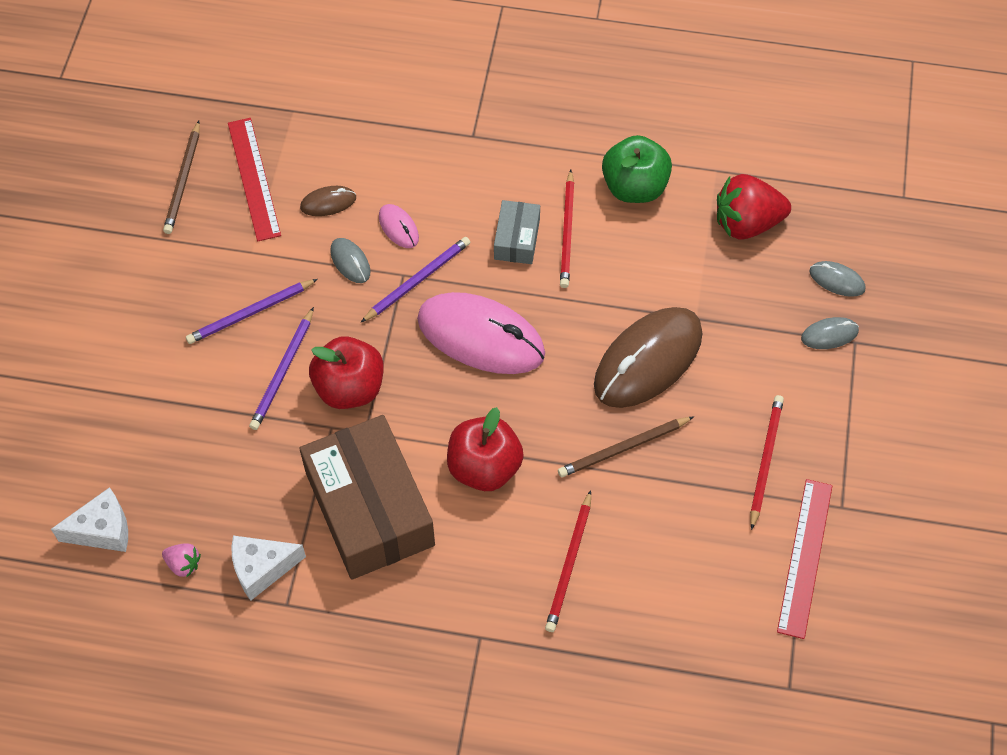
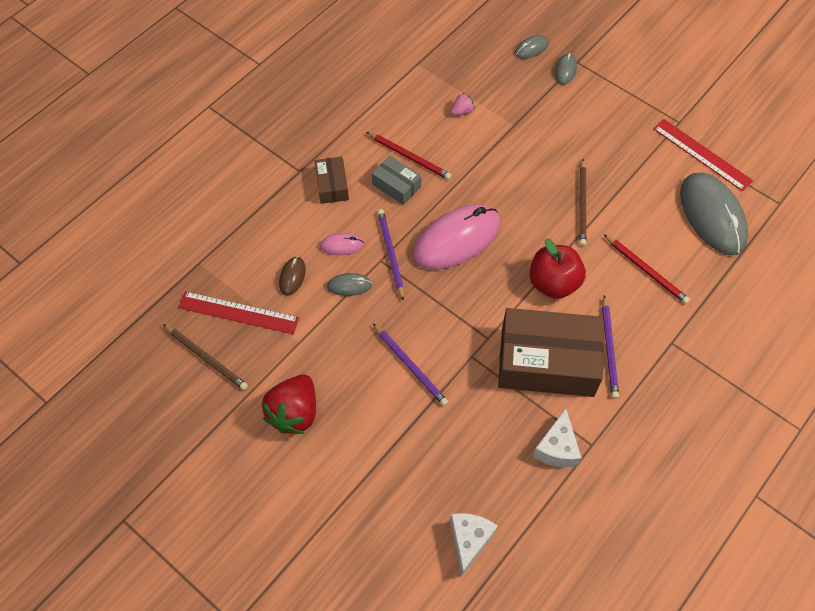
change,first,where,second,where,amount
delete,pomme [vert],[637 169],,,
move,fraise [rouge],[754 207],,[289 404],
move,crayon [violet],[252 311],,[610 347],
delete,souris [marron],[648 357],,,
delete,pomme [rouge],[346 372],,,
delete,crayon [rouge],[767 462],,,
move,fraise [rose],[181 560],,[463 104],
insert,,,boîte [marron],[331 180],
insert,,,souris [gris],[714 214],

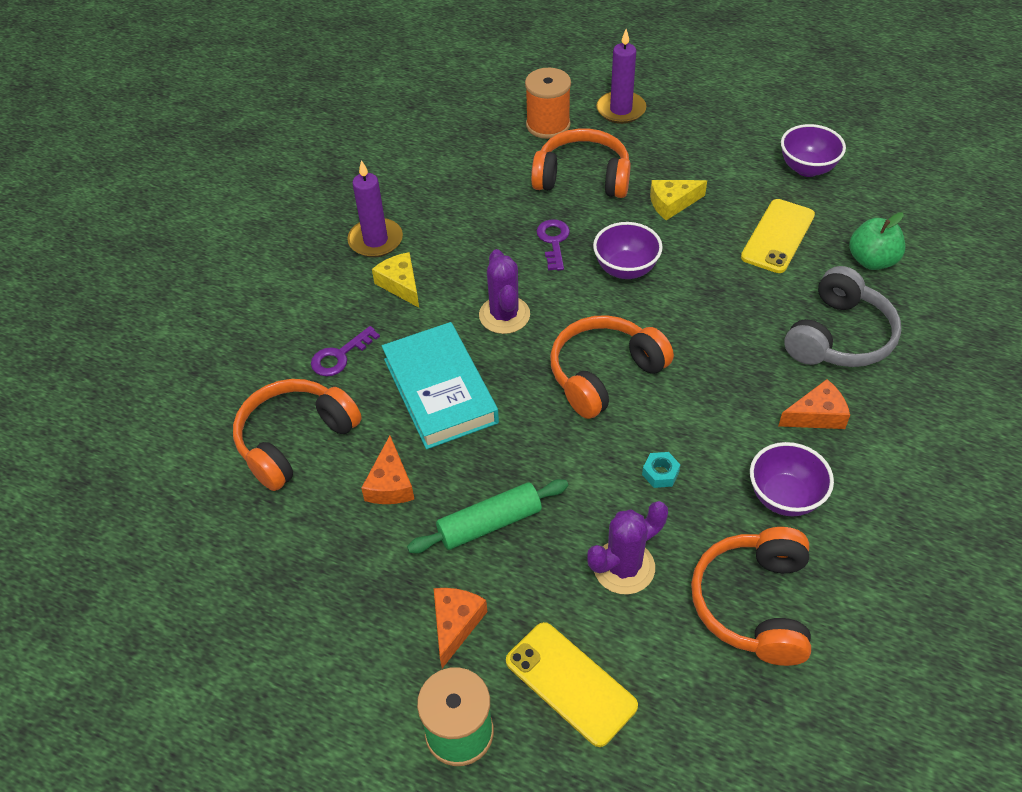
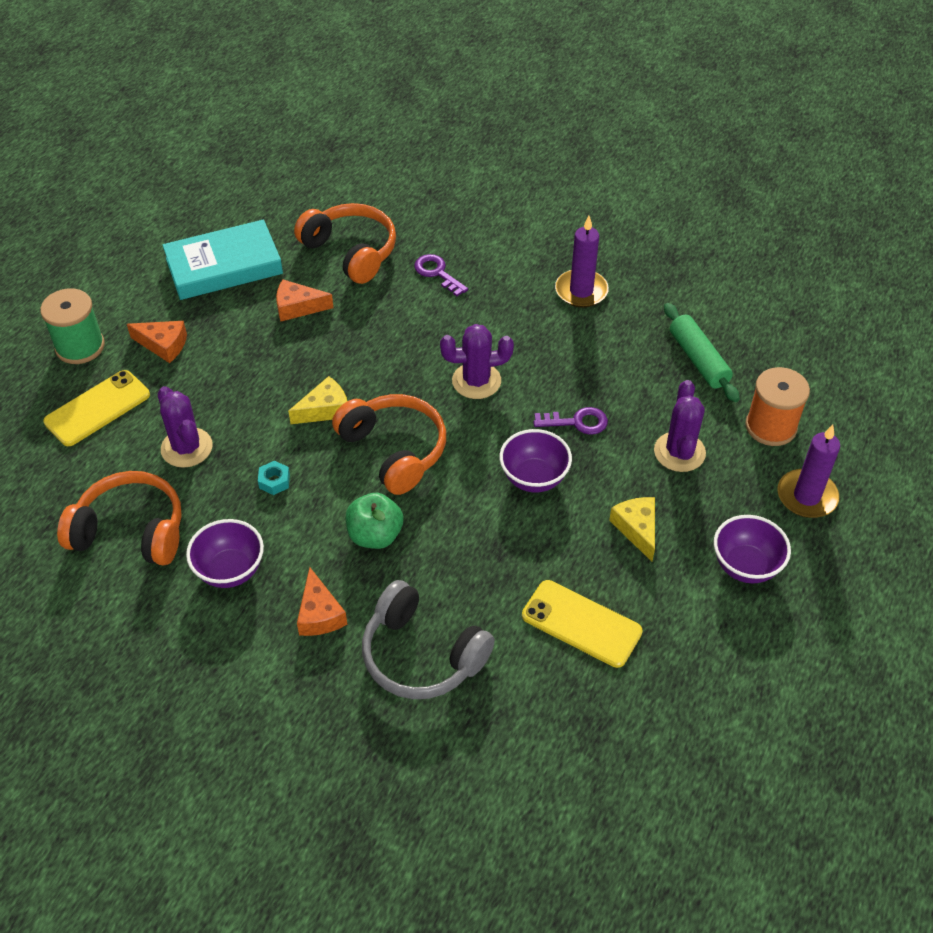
change,first,where,second,where,amount
move,bol [violet],[813 150],,[752 549],
replace,casque audio [orange],[581 163],cactus [violet],[680 426],
move,pomme [vert],[877 241],,[375 521],
move,fromage [jaune],[395 280],,[317 400],
move,livre [turquoise],[440 385],,[222 259],
move,rouleau à pâtisserie [vert],[487 516],,[702 352],

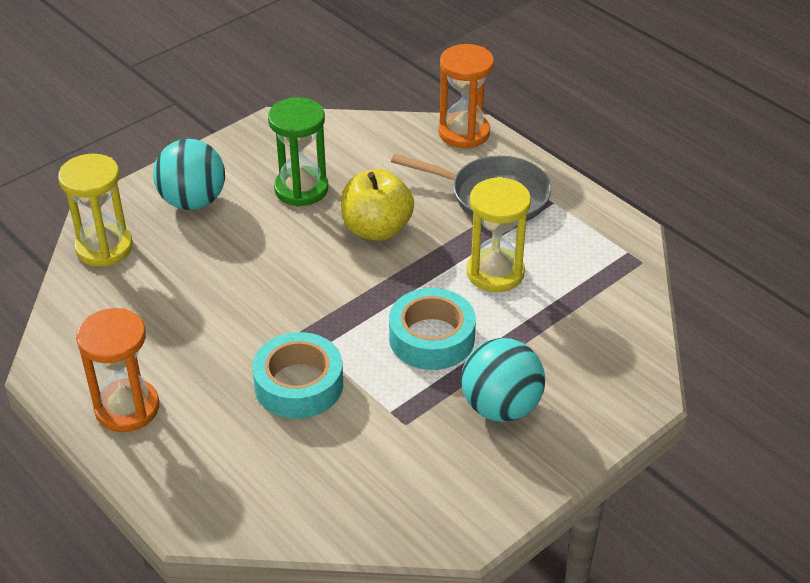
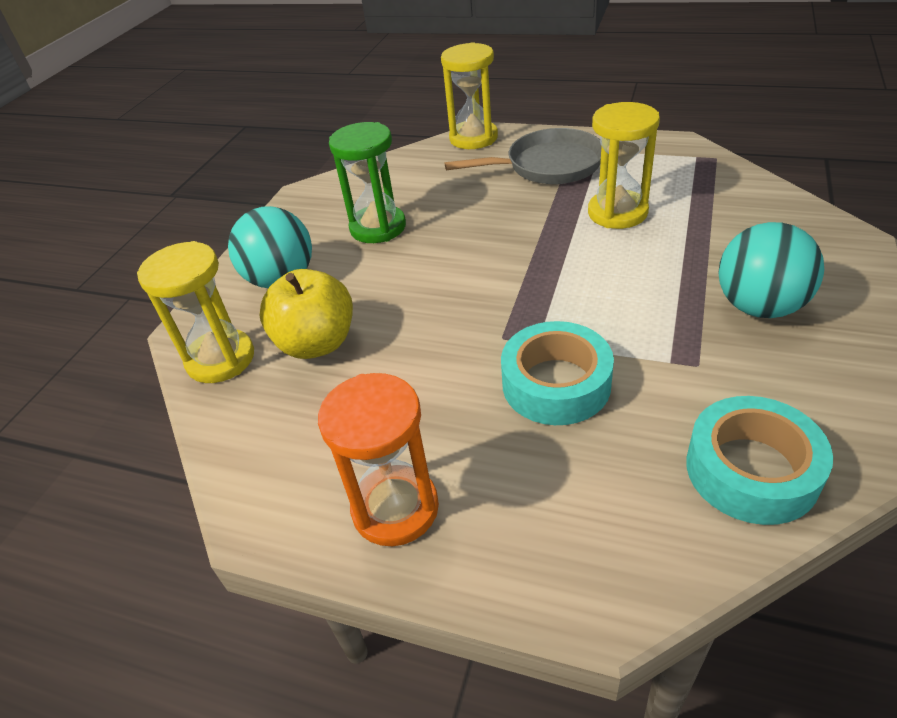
change,first,where,second,where,amount
recolor,sablier [orange],[466 96],sablier [jaune],[469 95],
move,pomme [jaune],[377 205],,[306 314],
move,ruban adhésif [turquoise],[432 329],,[759 460],

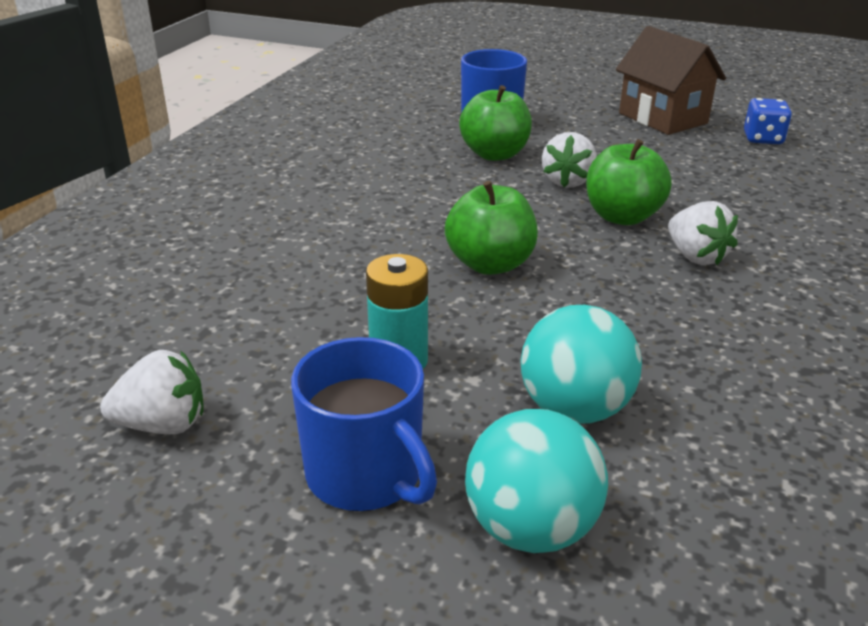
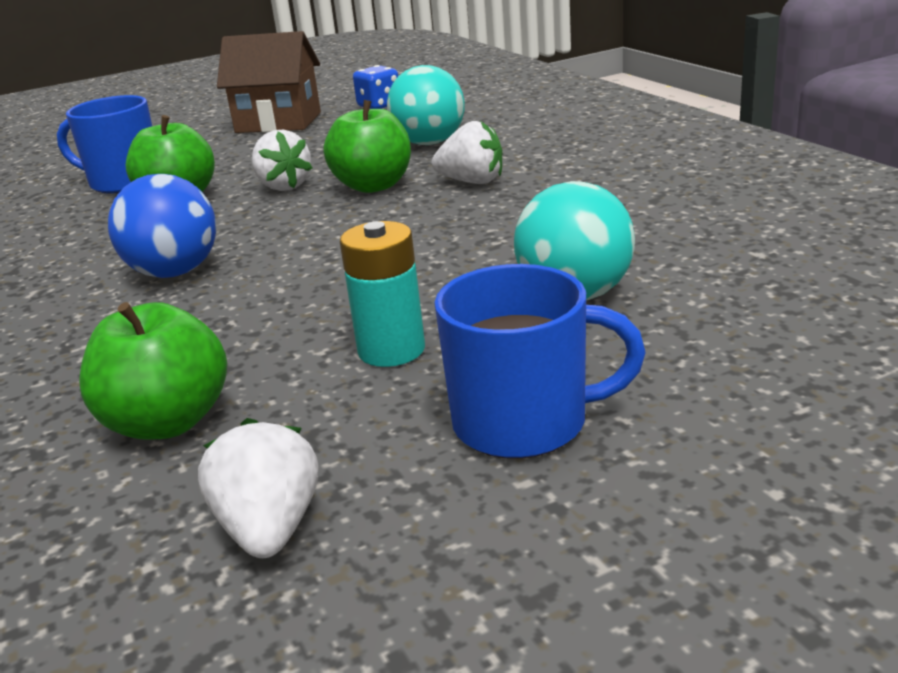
change,first,where,second,where,amount
move,pomme [vert],[491 228],,[153 371],
rotate,fraise [blanc],[152 392],,[258 488],45 degrees counterclockwise
move,balle [turquoise],[536 481],,[426 105],
insert,,,balle [bleu],[162 226],

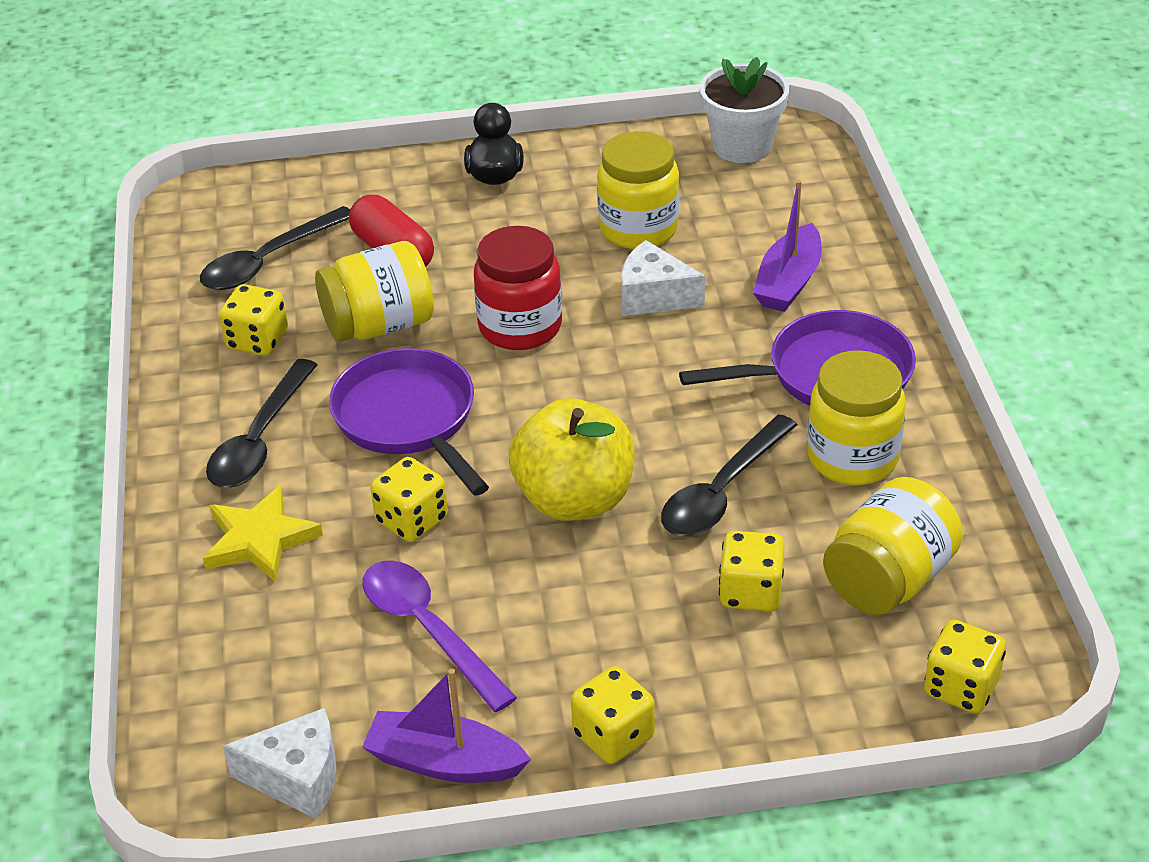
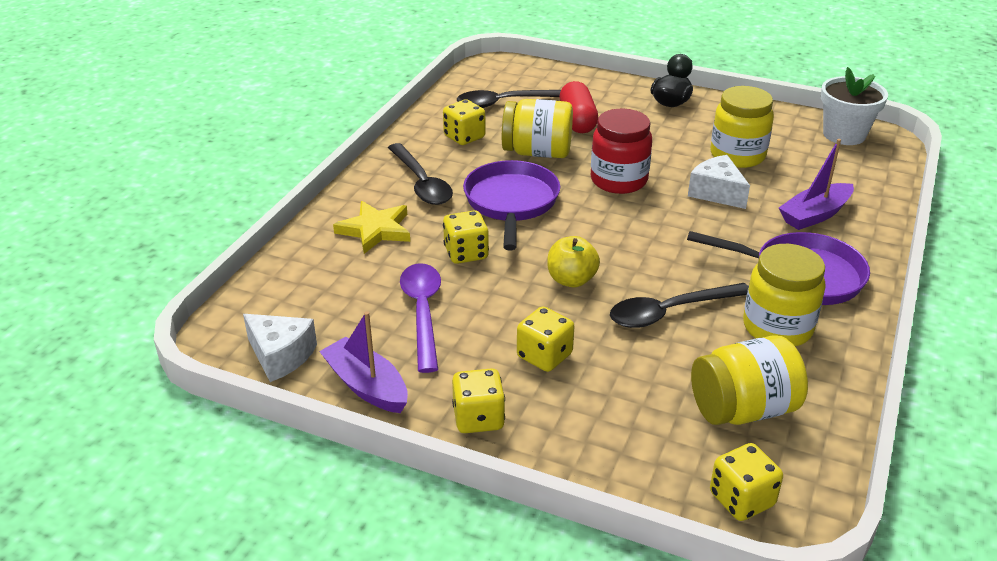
change,first,where,second,where,amount
rotate,cuillère [noir],[261 423],,[420 174],75 degrees counterclockwise
resize,pomme [jaune],[572 459],,[573 261],x0.59
move,dé [jaune],[752 571],,[545 339],

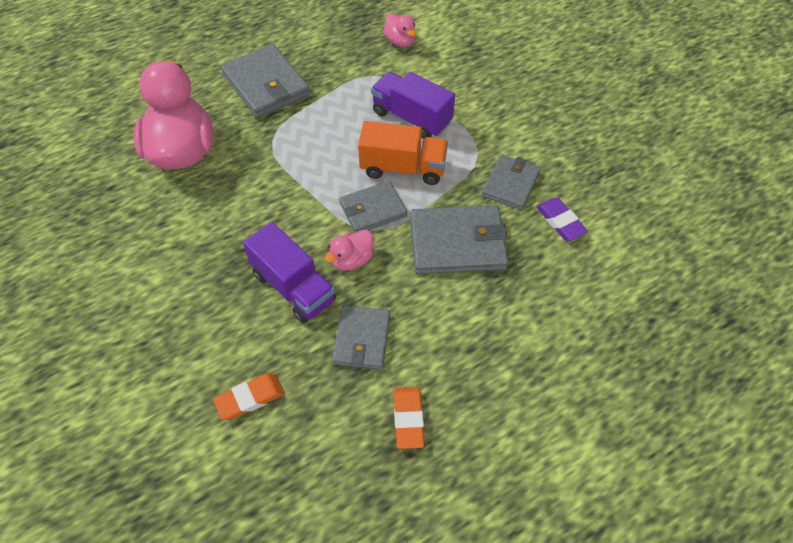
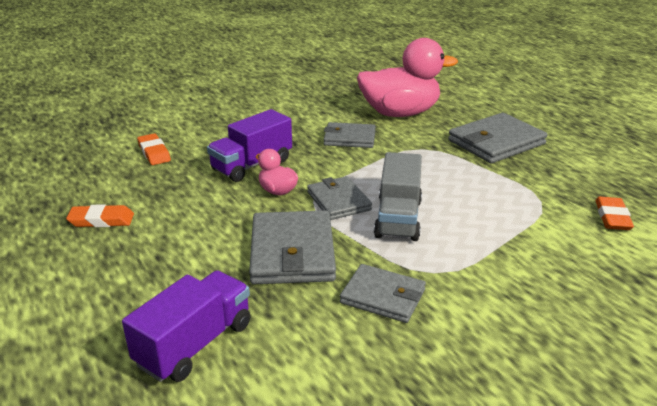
change,first,where,second,where,amount
replace,canard [rose],[399 30],gomme [orange],[614 213],
move,camion [violet],[413 105],,[186 326],
recolor,camion [orange],[403 153],camion [gris],[398 196],
delete,gomme [violet],[562 219],,,
move,portefeuille [gris],[361 338],,[350 135],

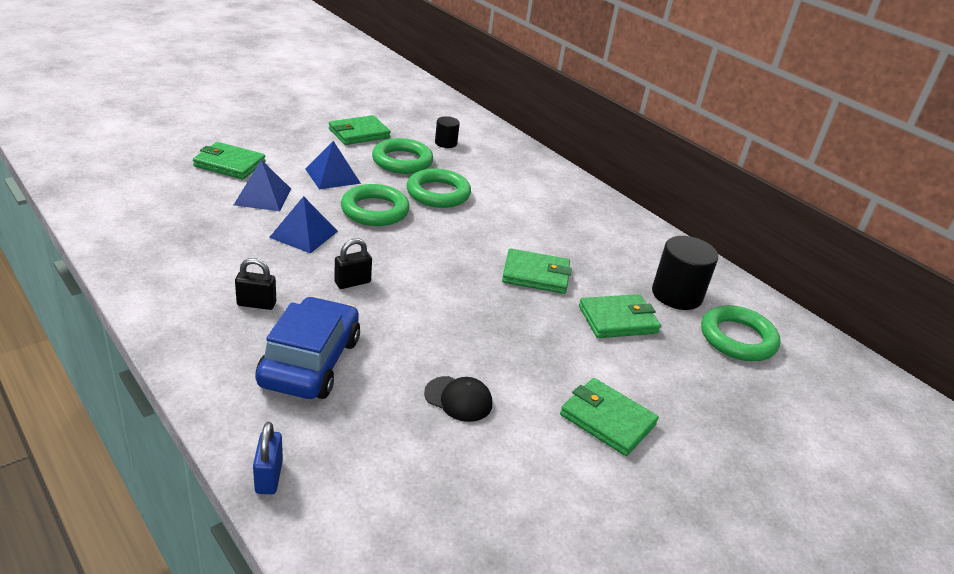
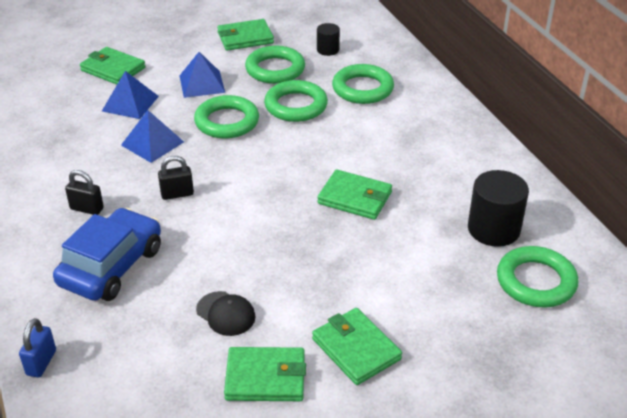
change,first,where,second,where,amount
move,portefeuille [vert],[620 316],,[265 374],
insert,,,anneau [vert],[363 84],

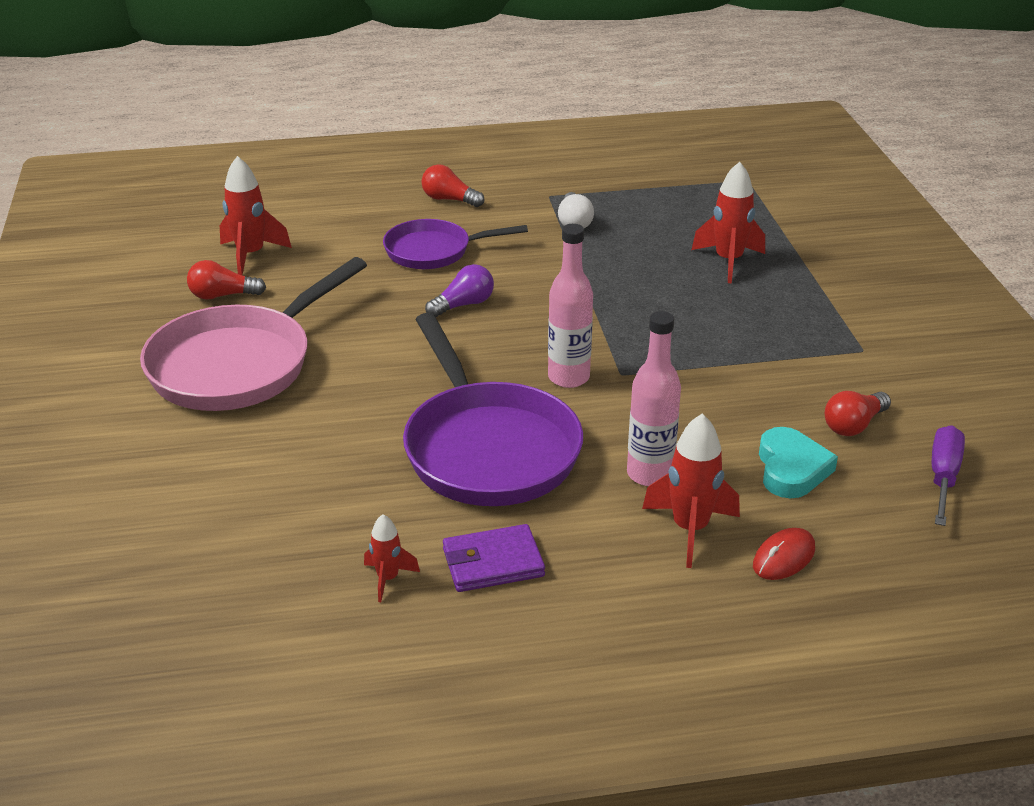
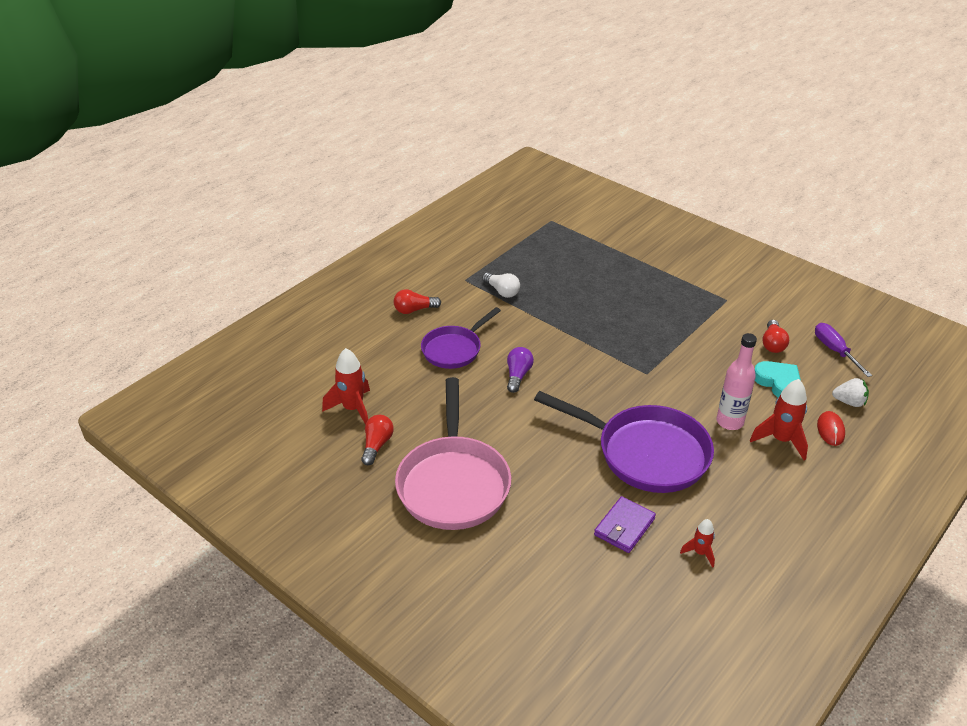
change,first,where,second,where,amount
delete,fusée [rouge],[728 222],,,
delete,bouteille [rose],[570 306],,,
rotate,ampoule [rouge],[226 280],,[377 440],150 degrees clockwise
move,portefeuille [violet],[494 558],,[625 524],
insert,,,fraise [blanc],[850 392],

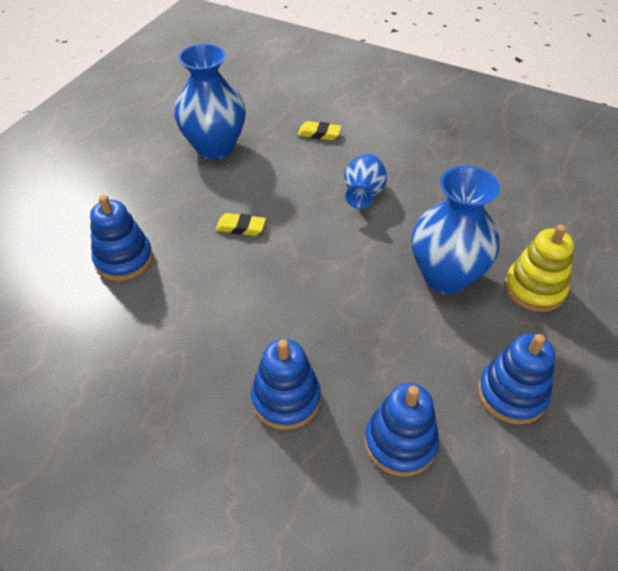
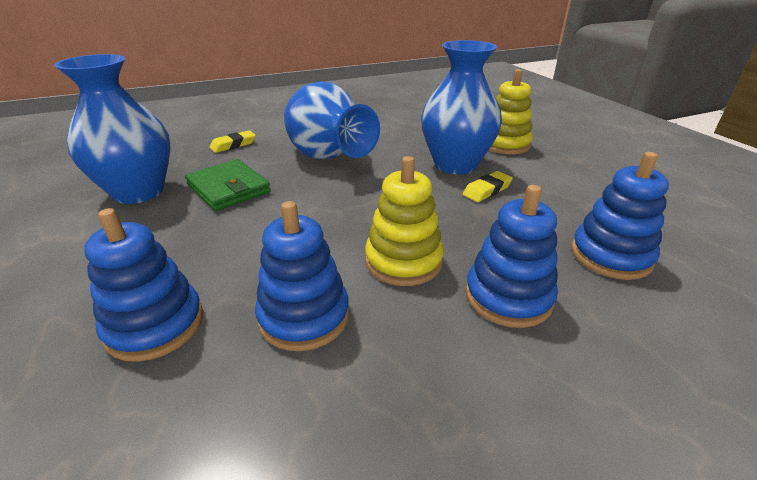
change,first,where,second,where,amount
resize,vase [bleu],[365 181],,[332 120],x1.73
move,gomme [jaune],[241 224],,[488 186],
move,jouet à empiler [bleu],[516 379],,[302 276],
insert,,,jouet à empiler [jaune],[404 221],
insert,,,portefeuille [vert],[228 185],

